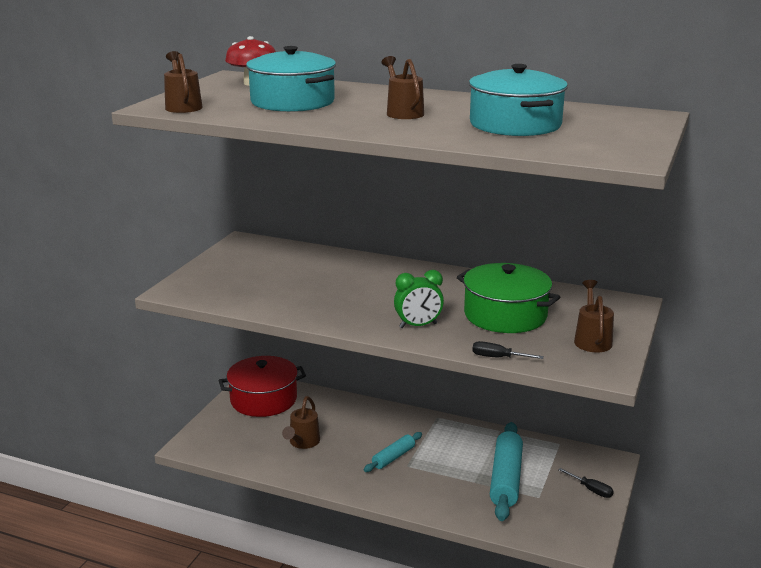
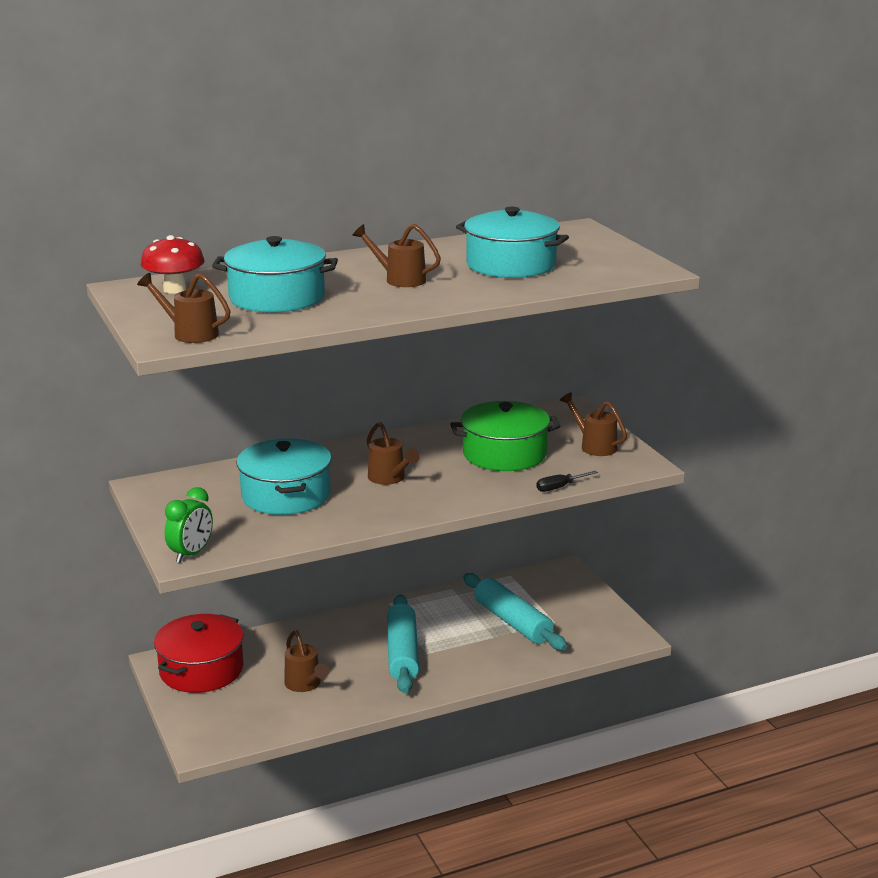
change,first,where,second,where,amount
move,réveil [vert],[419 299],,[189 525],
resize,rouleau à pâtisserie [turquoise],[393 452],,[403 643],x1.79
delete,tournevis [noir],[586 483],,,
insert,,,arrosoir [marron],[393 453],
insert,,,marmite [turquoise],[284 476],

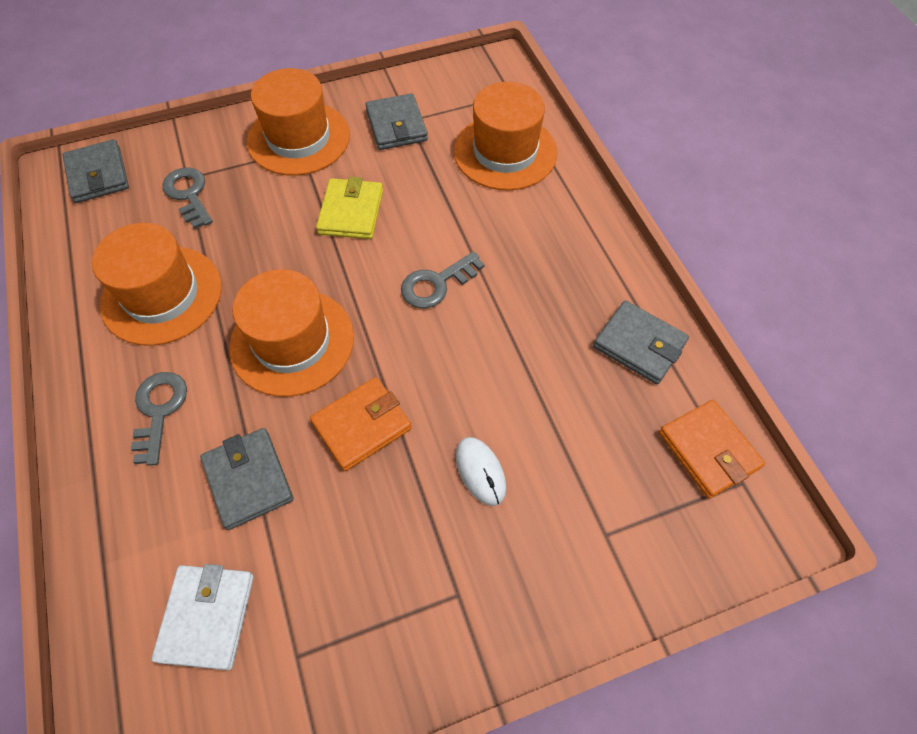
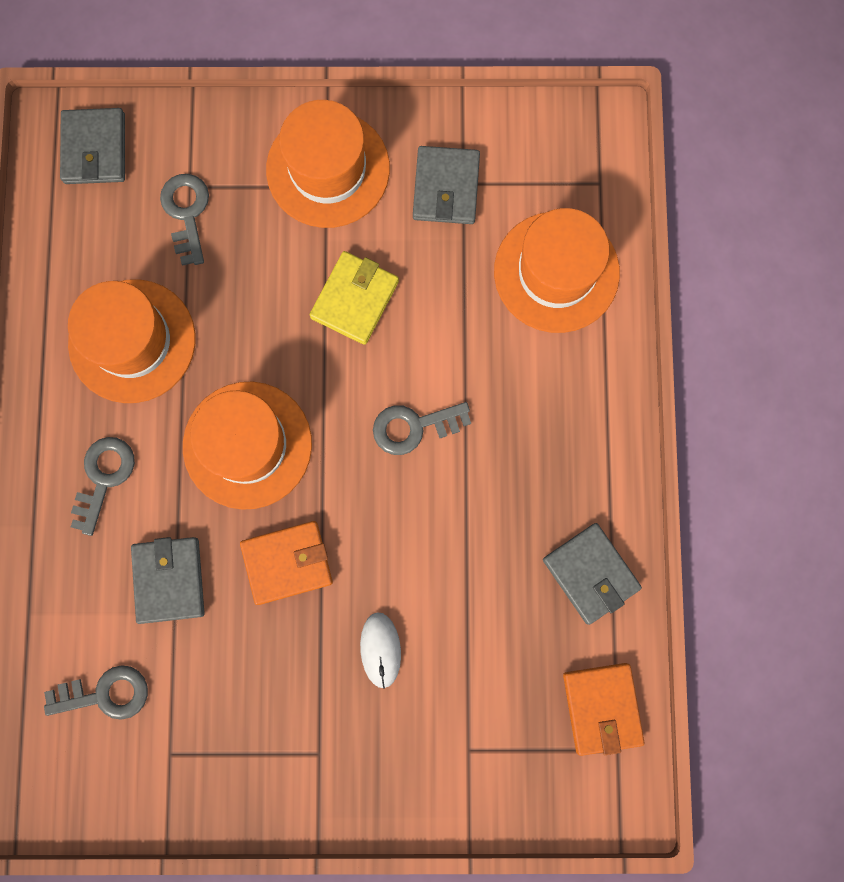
change,first,where,second,where,amount
replace,portefeuille [blanc],[202 617],clé [gris],[96 692],

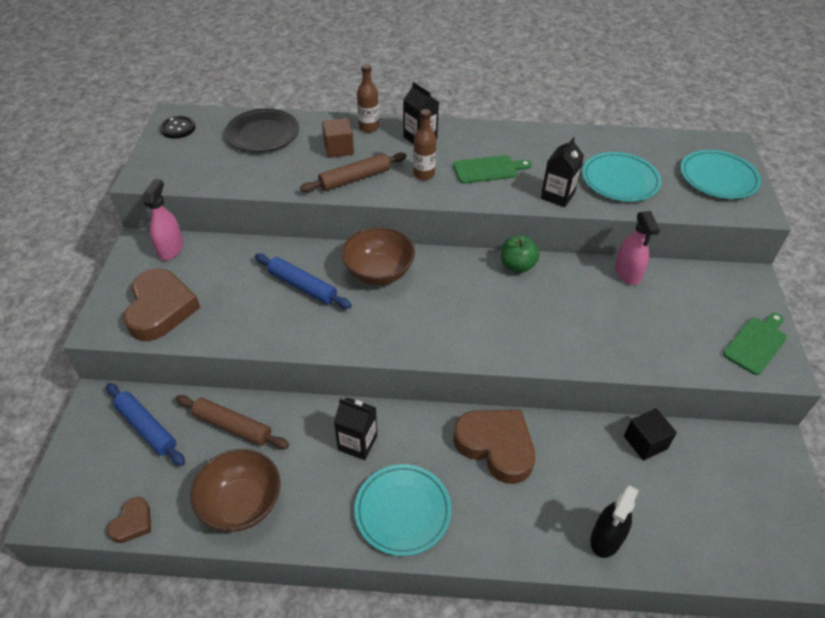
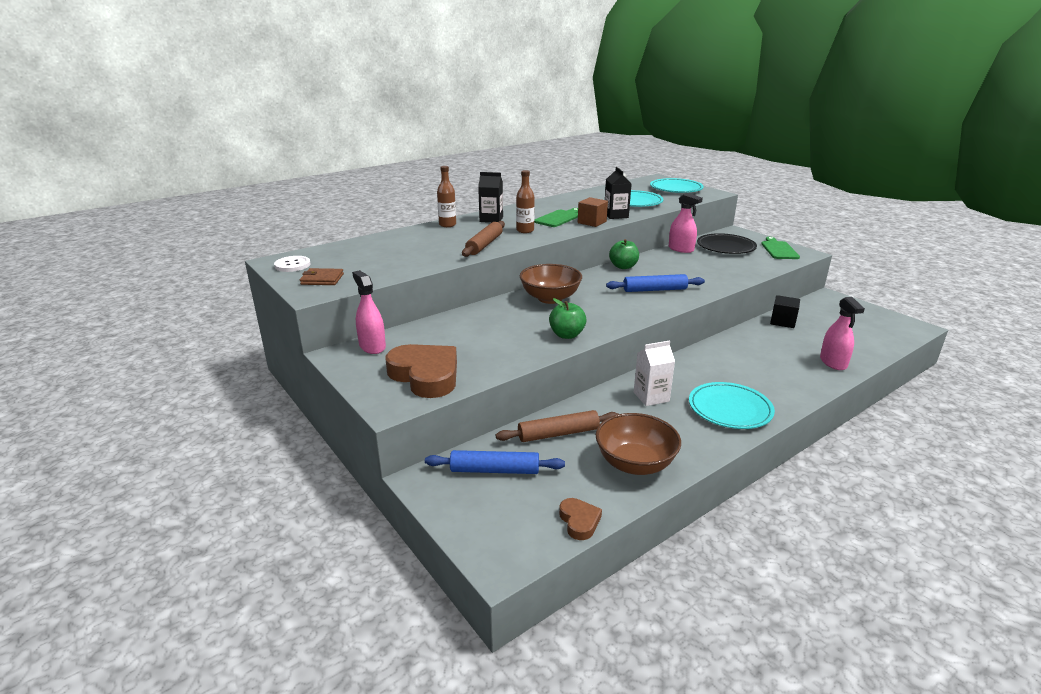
change,first,where,second,where,amount
move,assiette [noir],[262 130],,[727 243],
recolor,bouton [noir],[177 127],bouton [blanc],[292 264],
move,cube [marron],[338 138],,[593 212],
move,rouleau à pâtisserie [bleu],[303 281],,[655 283],
recolor,brique de lait [noir],[355 428],brique de lait [blanc],[654 373],
delete,cœur [marron],[494 447],,,
recolor,vaporisateur [noir],[614 521],vaporisateur [rose],[842 333],
insert,,,portefeuille [marron],[322 276],
insert,,,pomme [vert],[568 318],

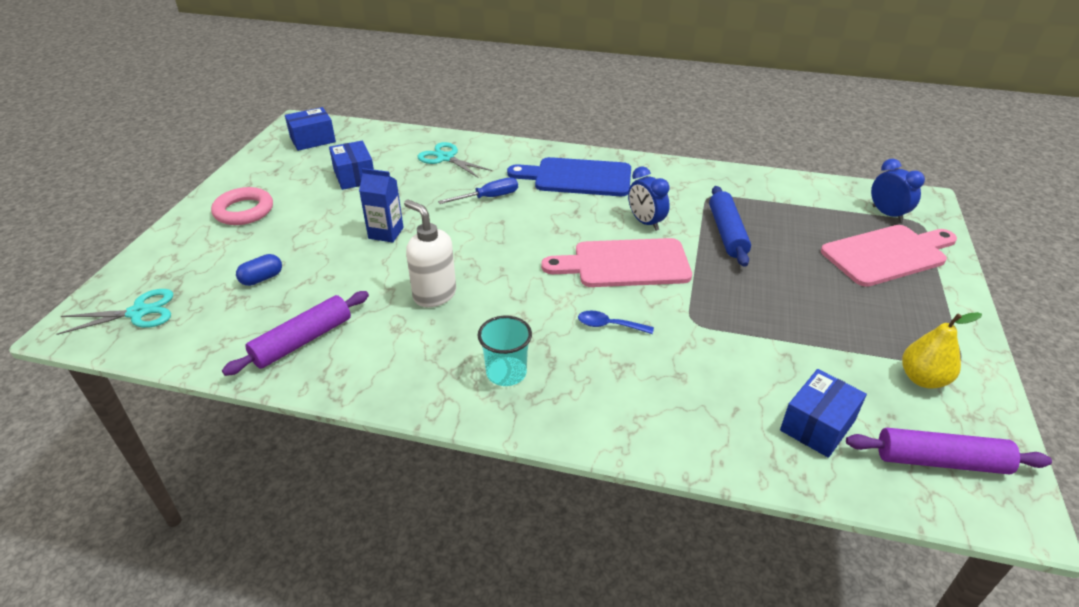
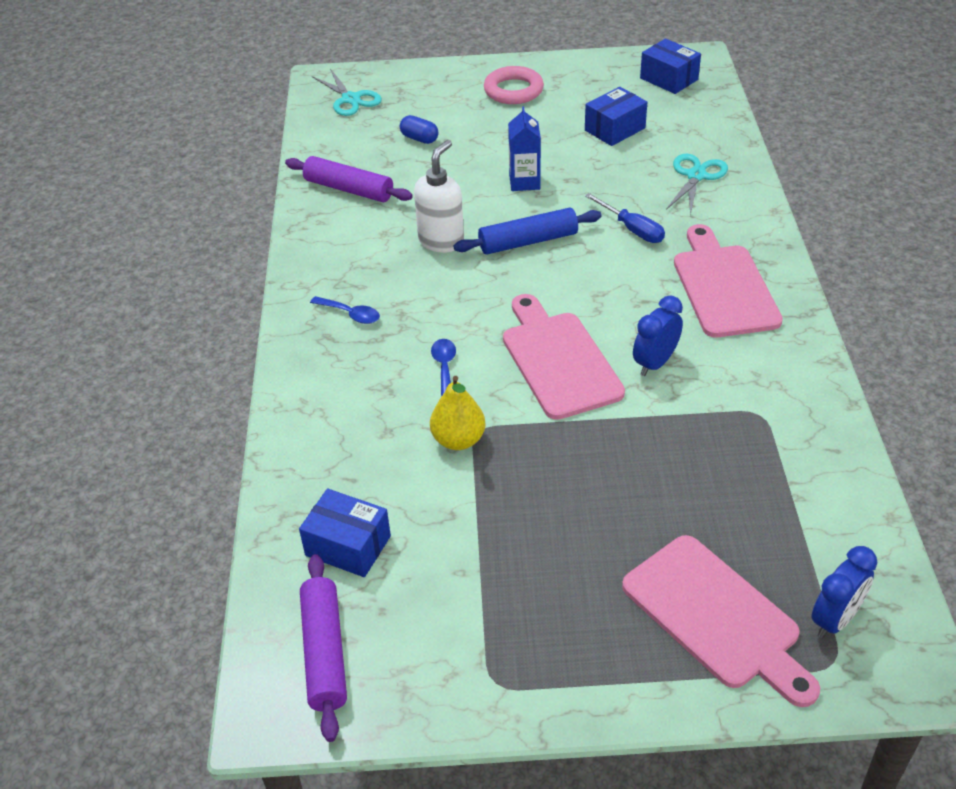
change,first,where,second,where,amount
recolor,planche à découper [bleu],[569 176],planche à découper [rose],[728 280],
move,rouleau à pâtisserie [bleu],[730 226],,[527 231],
move,poire [jaune],[942 350],,[458 413],
replace,gobelet [turquoise],[505 351],cuillère [bleu],[345 310],

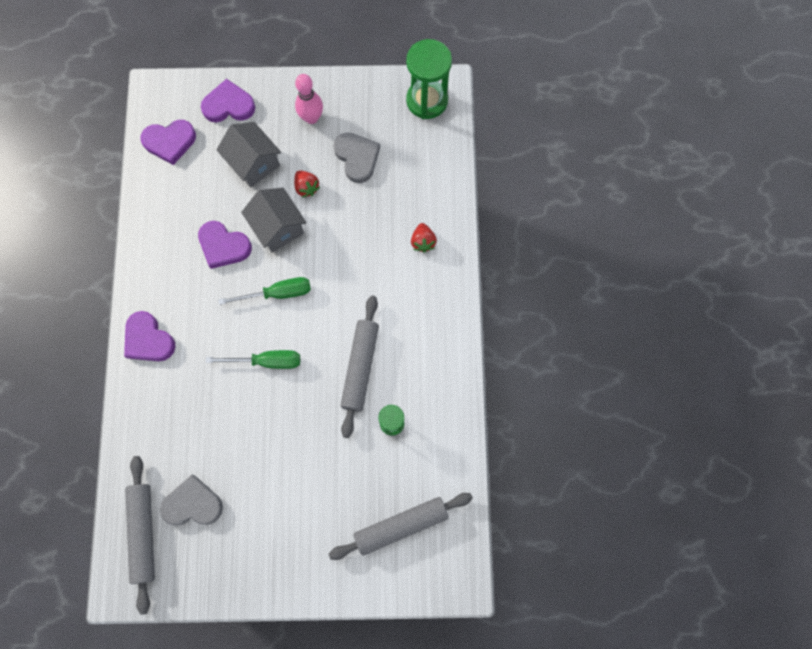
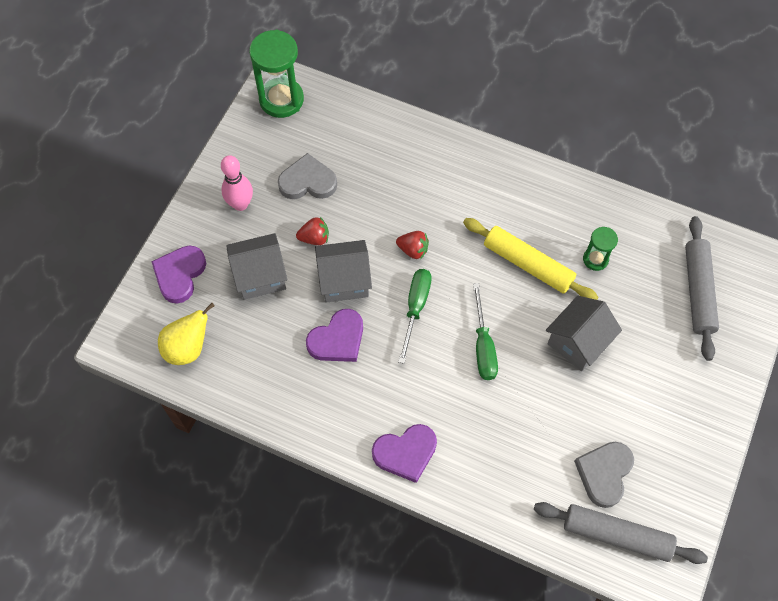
change,first,where,second,where,amount
replace,cœur [violet],[168 142],poire [jaune],[186 334],
move,fraise [rouge],[424 238],,[412 245],
recolor,rouleau à pâtisserie [gris],[359 367],rouleau à pâtisserie [jaune],[531 259],
rotate,tournevis [vert],[253 359],,[485 331],150 degrees clockwise
insert,,,maison [gris],[584 333],

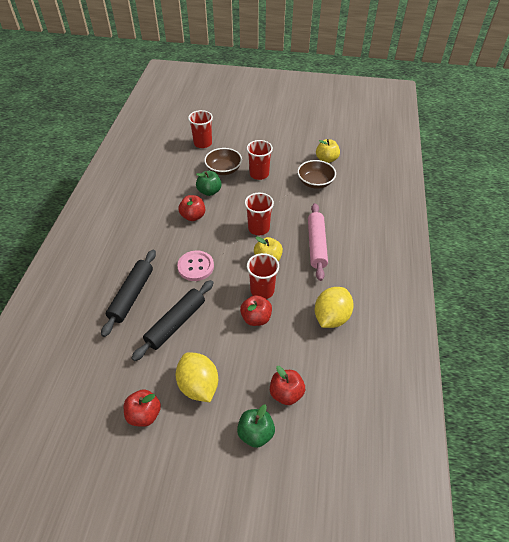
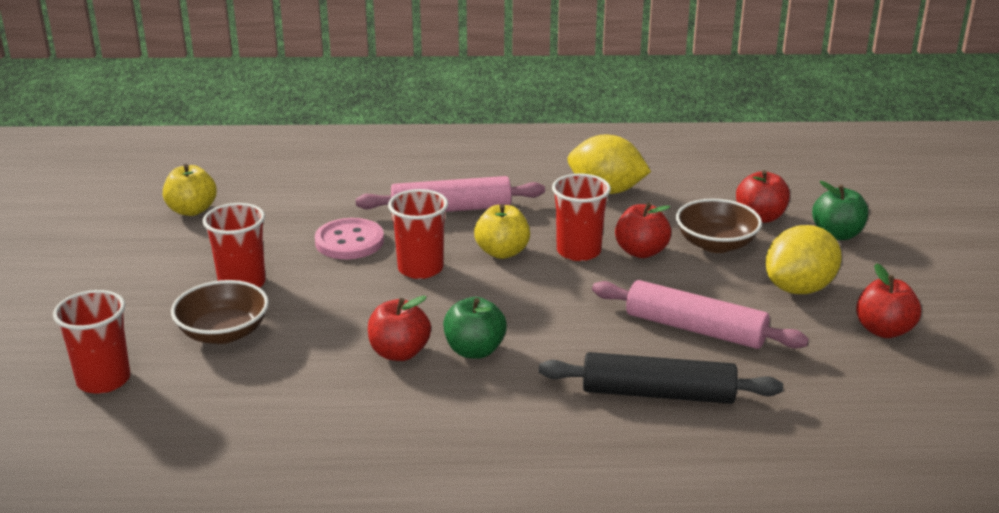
change,first,where,second,where,amount
move,bol [marron],[316 174],,[719 225],
move,pomme [vert],[209 183],,[475 328],
move,bouton [rose],[195 266],,[349 238],
recolor,rouleau à pâtisserie [noir],[173 320],rouleau à pâtisserie [rose],[700 314],

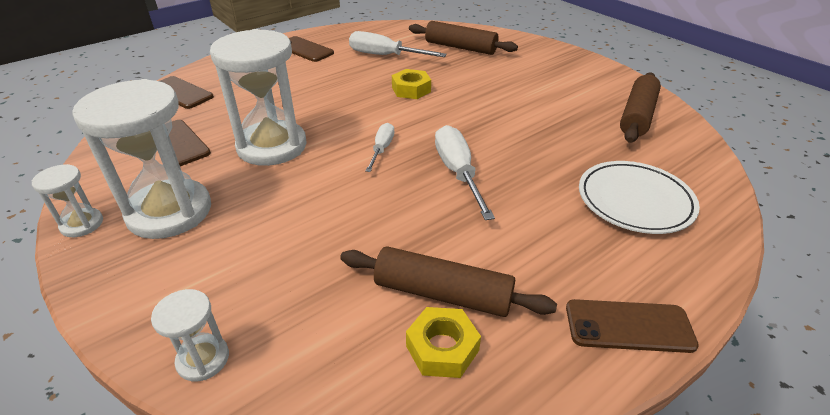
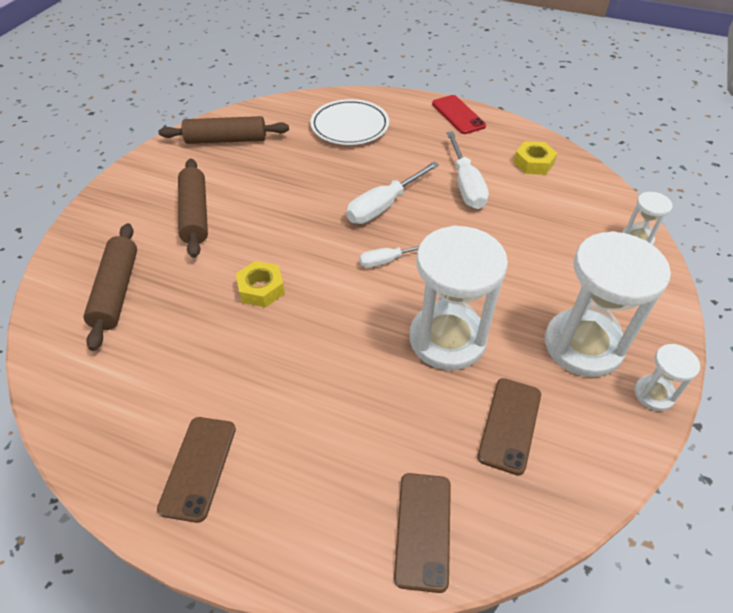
change,first,where,second,where,amount
move,tournevis [blanc],[398 44],,[468 170],
move,rouleau à pâtisserie [marron],[448 281],,[193 208],
recolor,téléphone [marron],[632 326],téléphone [rouge],[459 114],

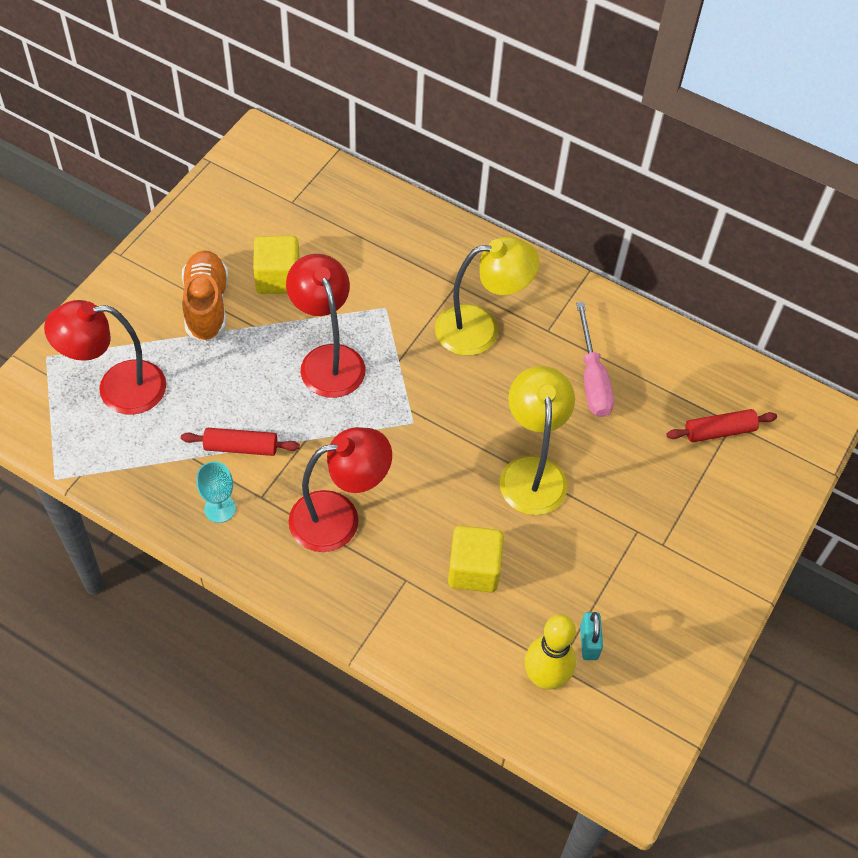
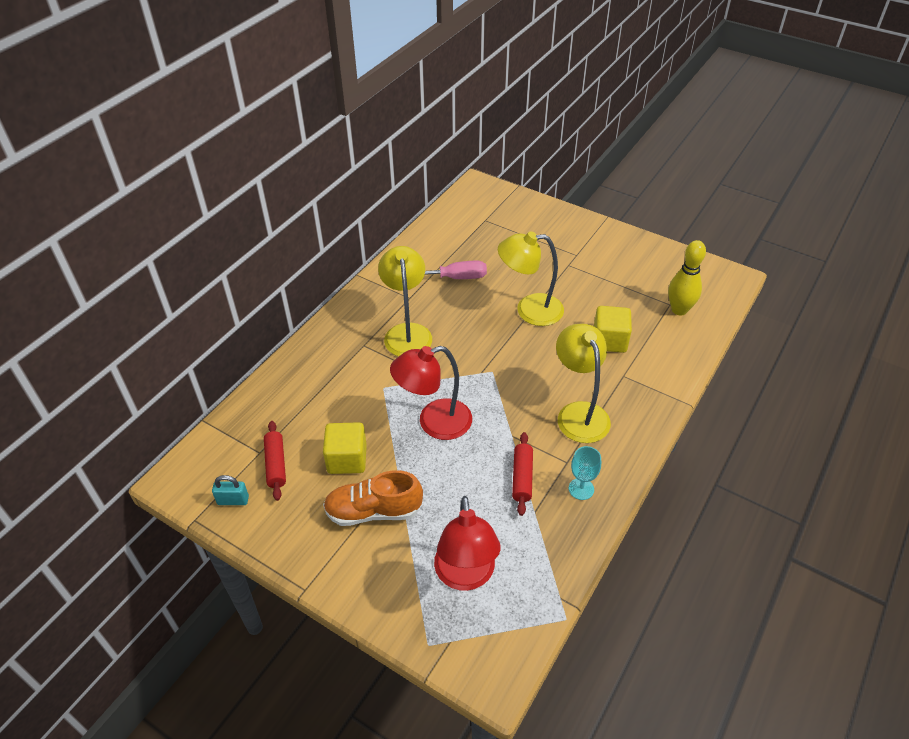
change,first,where,second,where,amount
move,rouleau à pâtisserie [rouge],[721 425],,[275 461],
recolor,lampe [rouge],[340 489],lampe [jaune],[583 383],
move,cadenas [turquoise],[591 636],,[230 490],

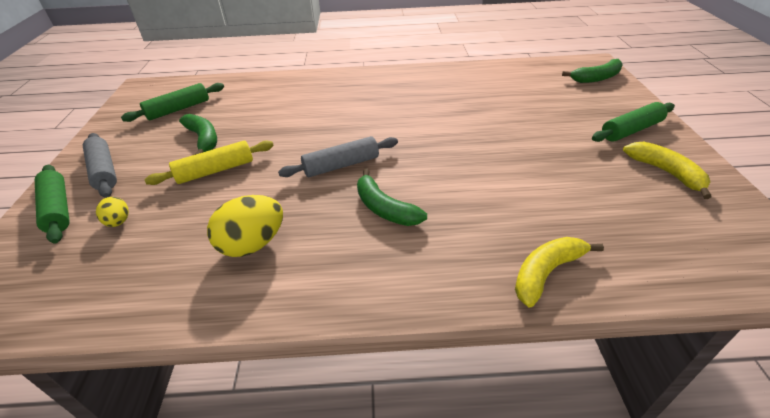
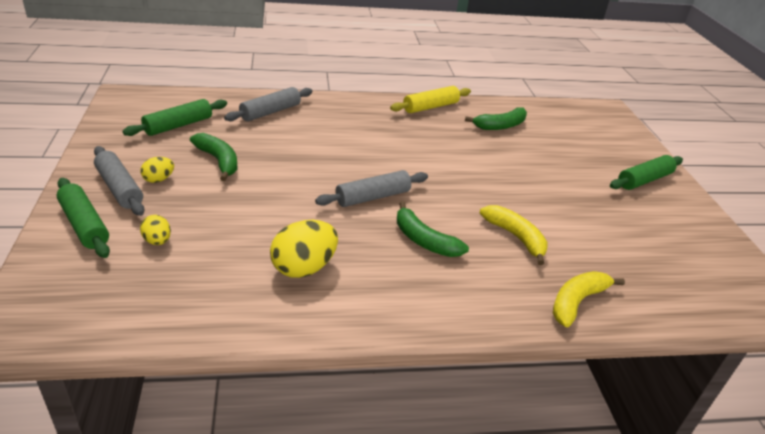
change,first,where,second,where,amount
move,banane [vert],[592 71],,[496 118],
move,rouleau à pâtisserie [jaune],[209 162],,[430 99],
move,banane [jaune],[667 170],,[513 235],
insert,,,rouleau à pâtisserie [gris],[268 104],
insert,,,œuf [jaune],[157 170],

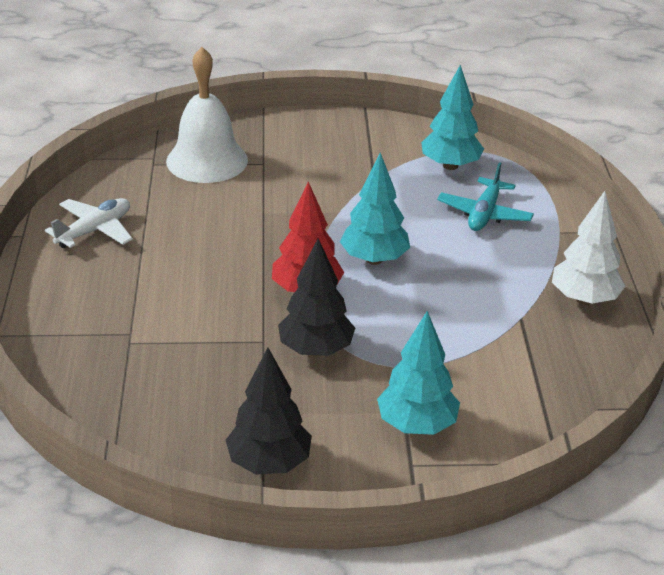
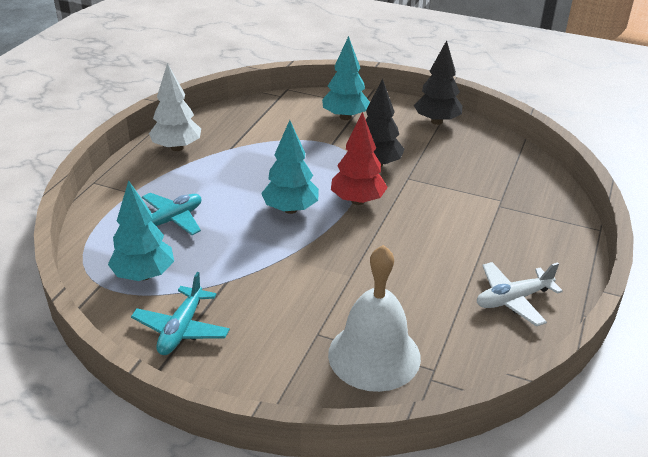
change,first,where,second,where,amount
insert,,,avion [turquoise],[180 313],

